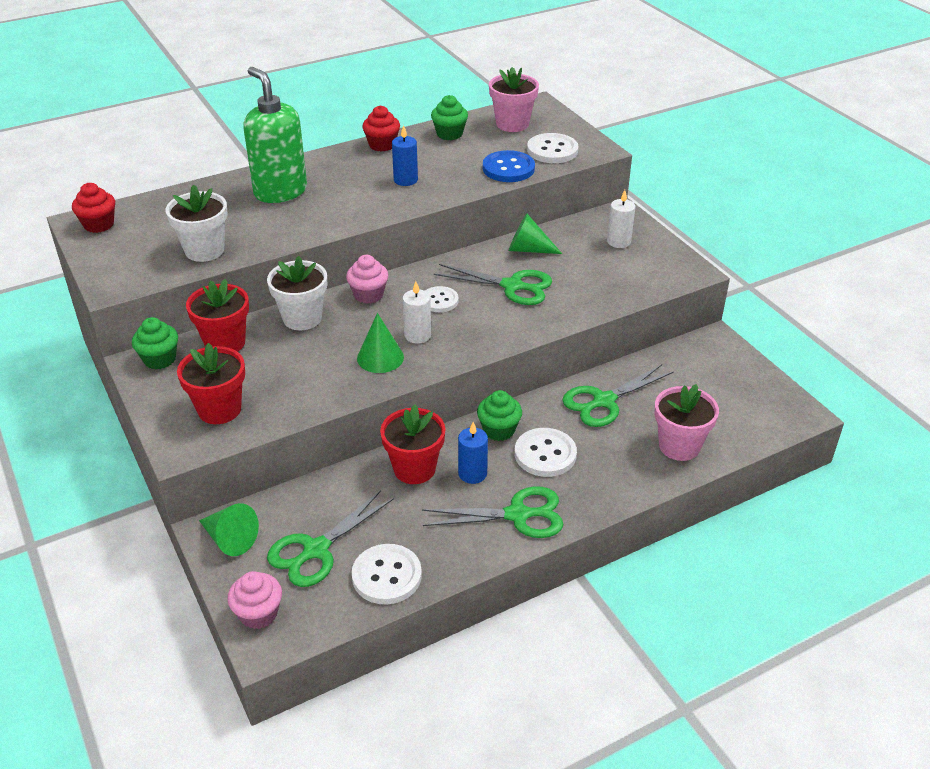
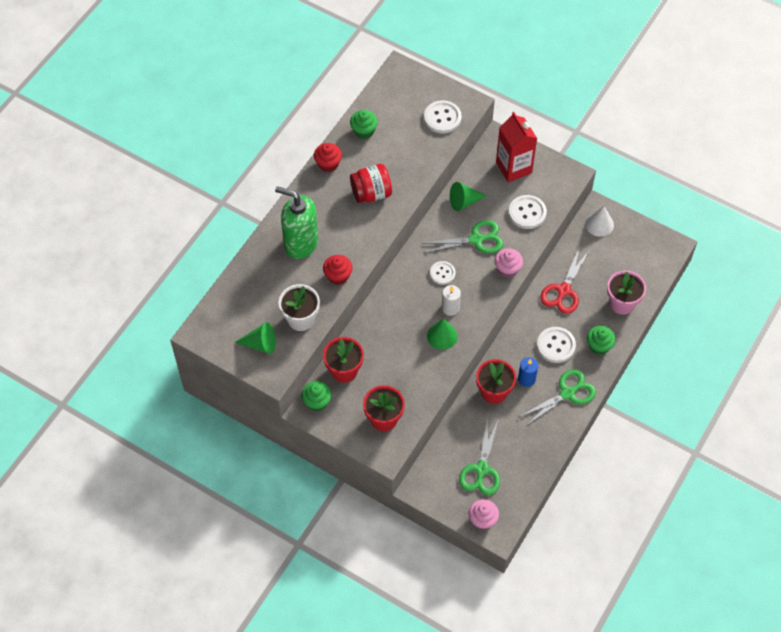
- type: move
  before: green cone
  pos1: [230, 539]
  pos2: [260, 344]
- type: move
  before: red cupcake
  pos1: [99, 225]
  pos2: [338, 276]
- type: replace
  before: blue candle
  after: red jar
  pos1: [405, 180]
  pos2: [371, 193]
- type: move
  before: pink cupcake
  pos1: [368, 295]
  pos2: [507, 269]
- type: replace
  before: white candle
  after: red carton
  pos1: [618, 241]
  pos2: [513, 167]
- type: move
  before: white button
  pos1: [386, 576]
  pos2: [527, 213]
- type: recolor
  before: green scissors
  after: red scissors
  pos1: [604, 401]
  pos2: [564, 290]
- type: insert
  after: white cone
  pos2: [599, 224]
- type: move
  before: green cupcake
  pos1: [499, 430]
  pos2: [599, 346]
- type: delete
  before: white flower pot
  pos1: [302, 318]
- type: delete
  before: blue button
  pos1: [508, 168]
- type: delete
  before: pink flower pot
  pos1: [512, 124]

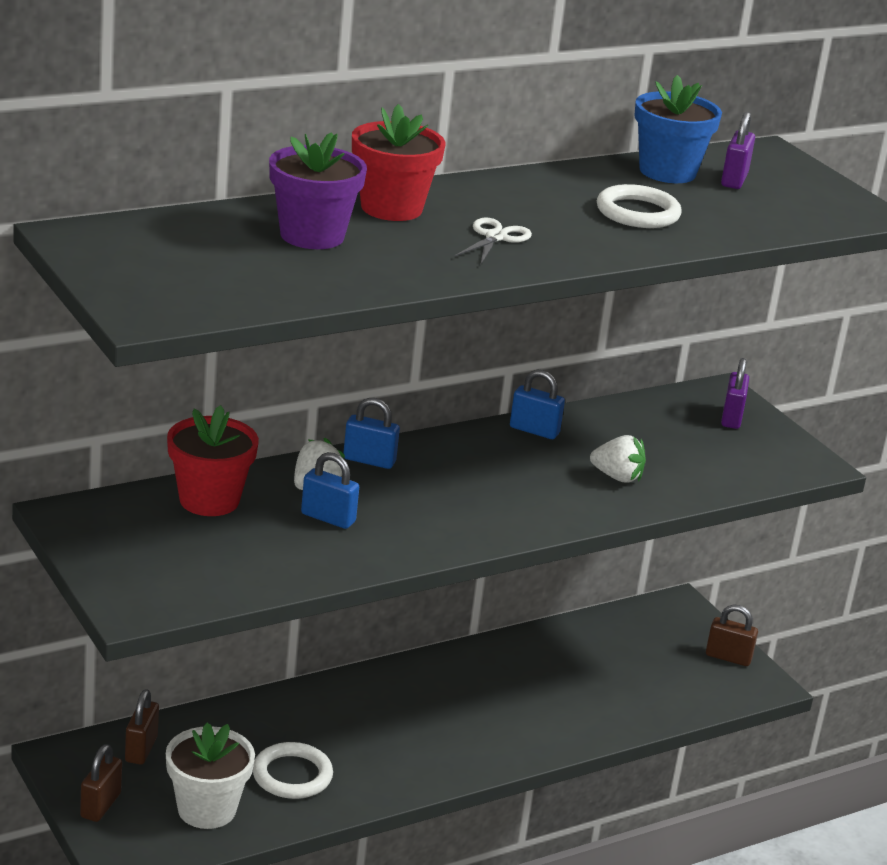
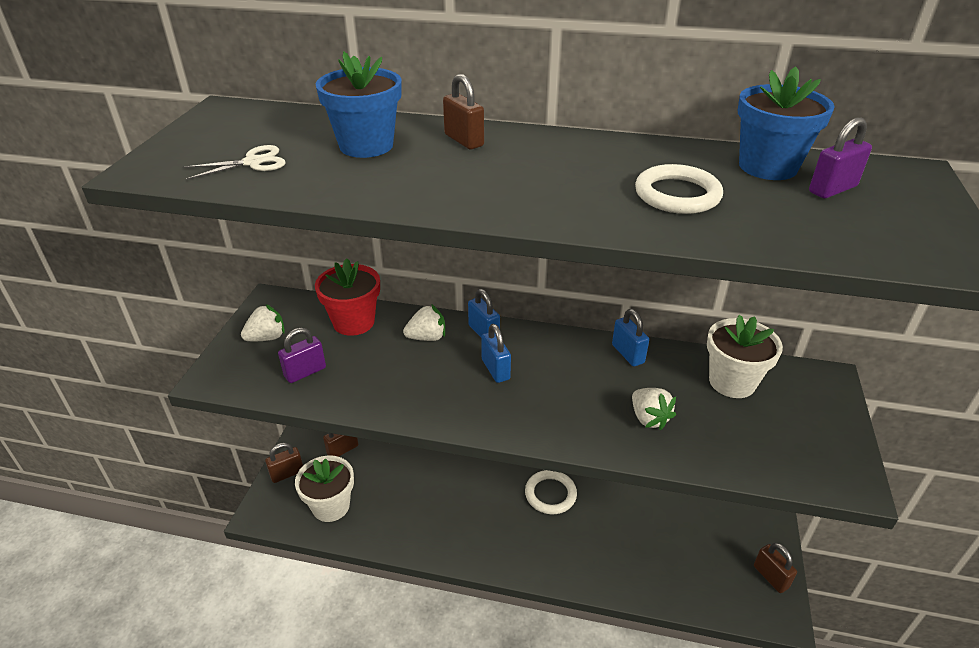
- type: move
  before: white scissors
  pos1: [495, 237]
  pos2: [253, 162]
- type: insert
  after: white strawberry
  pos2: [267, 337]
- type: move
  before: purple padlock
  pos1: [731, 418]
  pos2: [305, 372]
- type: recolor
  before: purple flower pot
  after: blue flower pot
  pos1: [312, 235]
  pos2: [366, 145]
- type: replace
  before: red flower pot
  after: brown padlock
  pos1: [391, 208]
  pos2: [464, 140]
- type: move
  before: blue padlock
  pos1: [328, 518]
  pos2: [495, 369]
- type: move
  before: white ring
  pos1: [292, 775]
  pos2: [550, 494]
- type: insert
  after: white flower pot
  pos2: [732, 382]

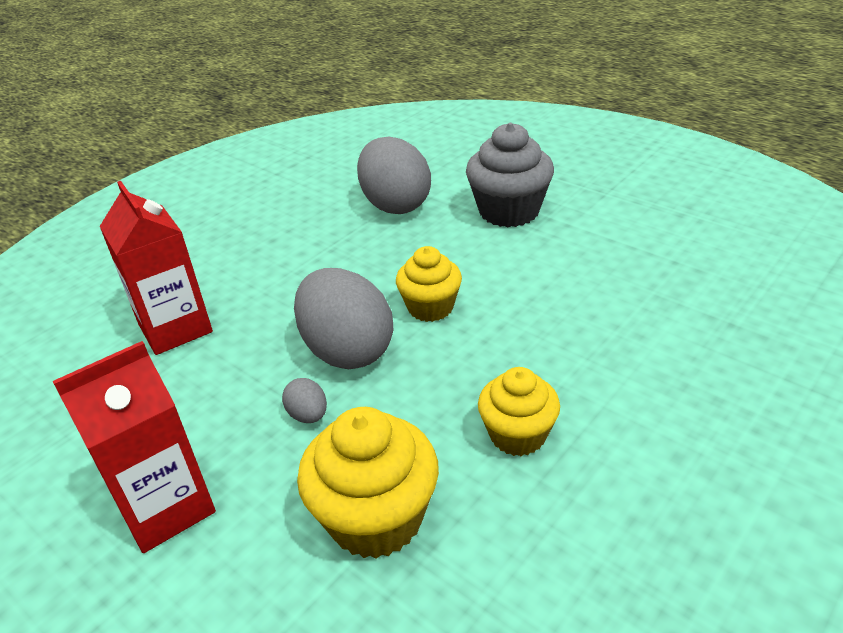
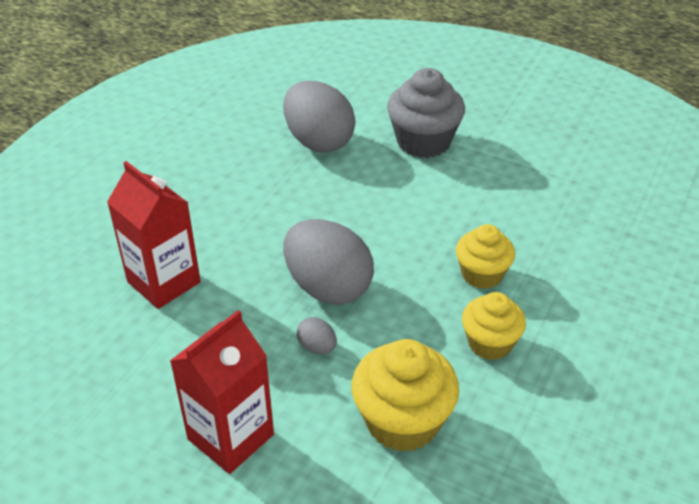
- type: move
  before: yellow cupcake
  pos1: [430, 307]
  pos2: [482, 274]

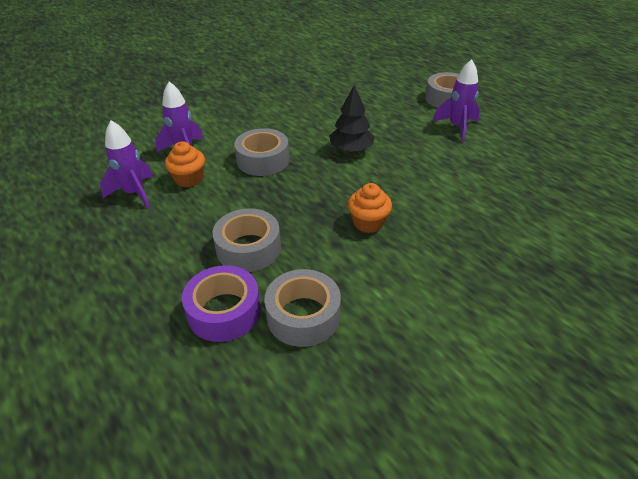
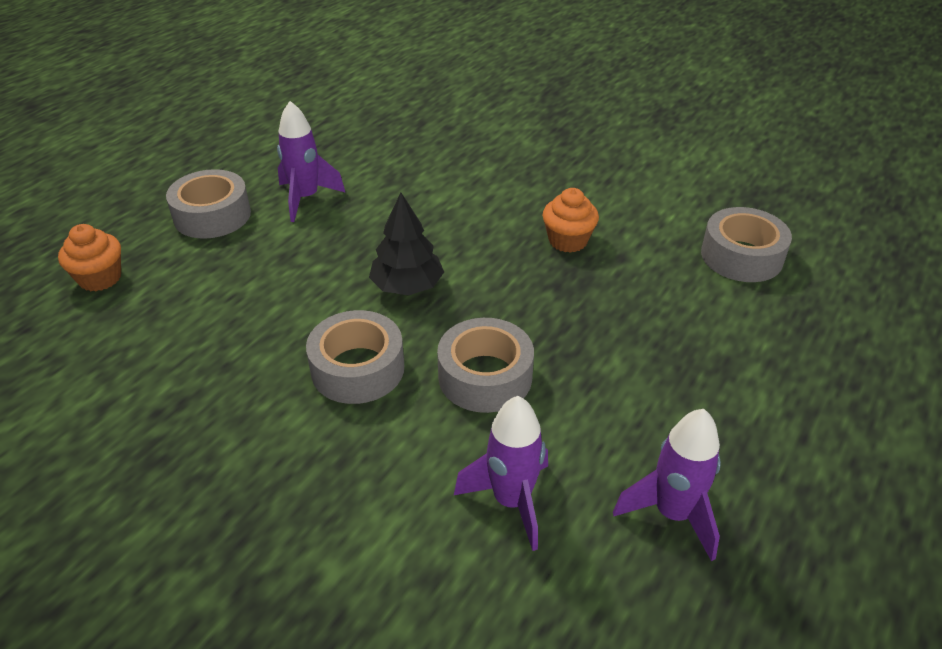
- type: move
  before: orange cupcake
  pos1: [189, 179]
  pos2: [100, 278]
- type: move
  before: grey tape
  pos1: [248, 248]
  pos2: [357, 368]
- type: delete
  before: purple tape
  pos1: [224, 311]

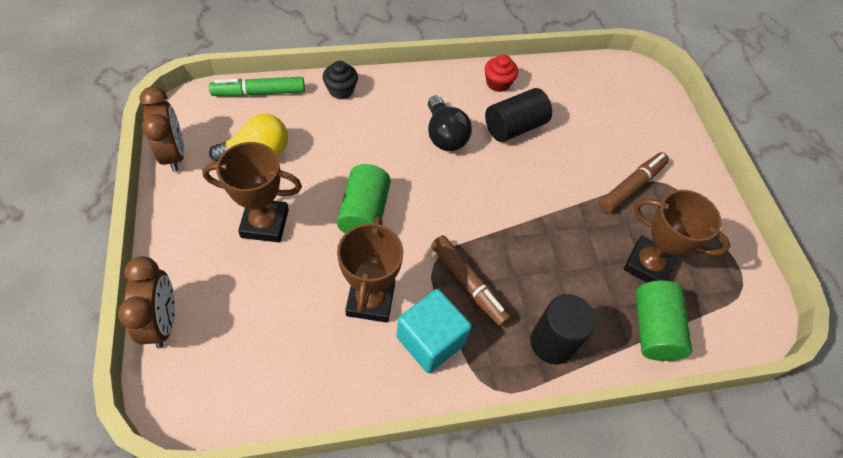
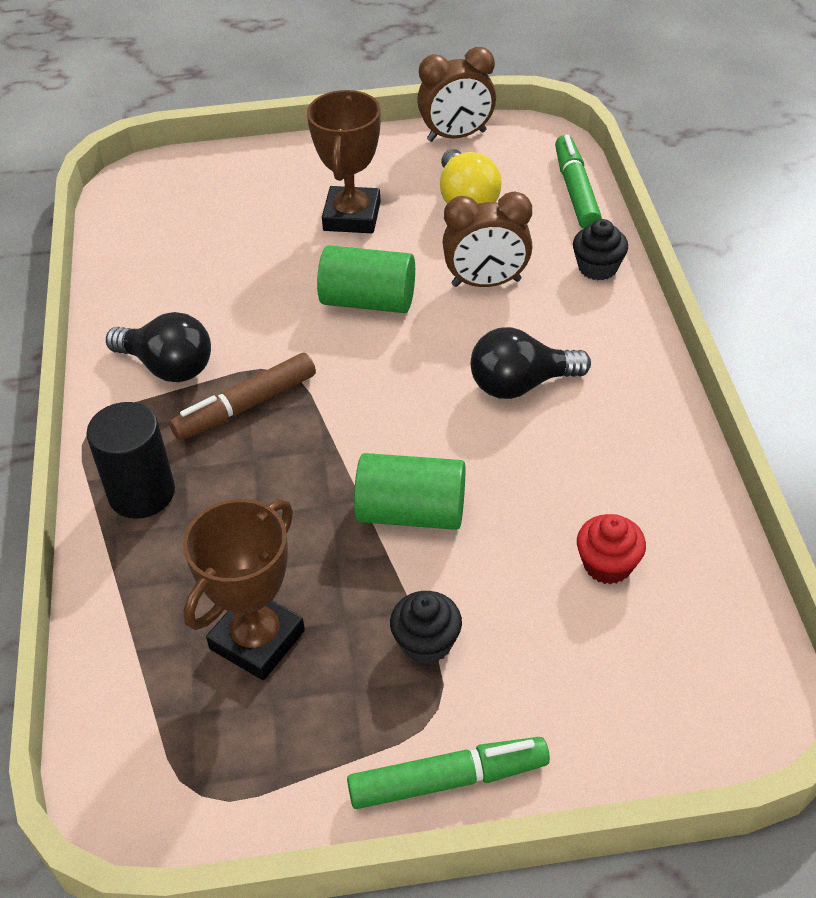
- type: replace
  before: turquoise cube
  after: black light bulb
  pos1: [430, 340]
  pos2: [168, 367]
- type: insert
  after: green marker
  pos2: [448, 780]
- type: move
  before: green cylinder
  pos1: [653, 329]
  pos2: [411, 512]
- type: replace
  before: brown marker
  after: black cupcake
  pos1: [631, 186]
  pos2: [426, 643]
- type: move
  before: brown clock
  pos1: [163, 322]
  pos2: [486, 283]
- type: move
  before: red cupcake
  pos1: [498, 83]
  pos2: [607, 564]
- type: delete
  before: brown trophy
  pos1: [370, 300]
- type: delete
  before: black cylinder
  pos1: [514, 127]

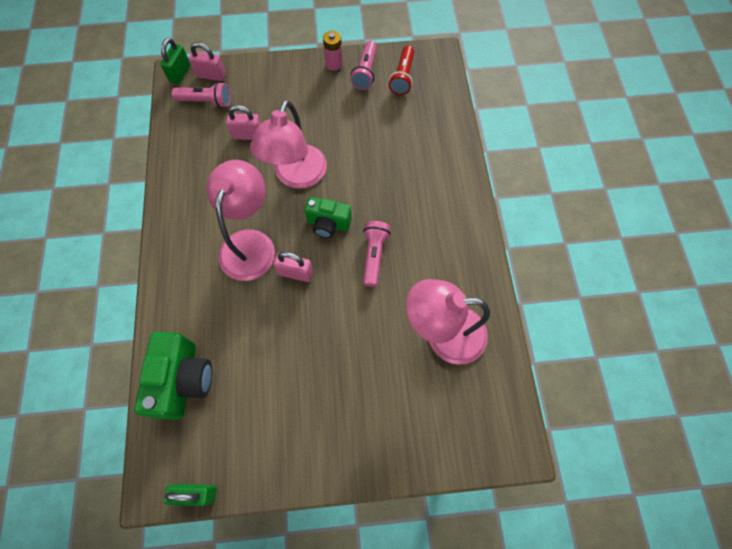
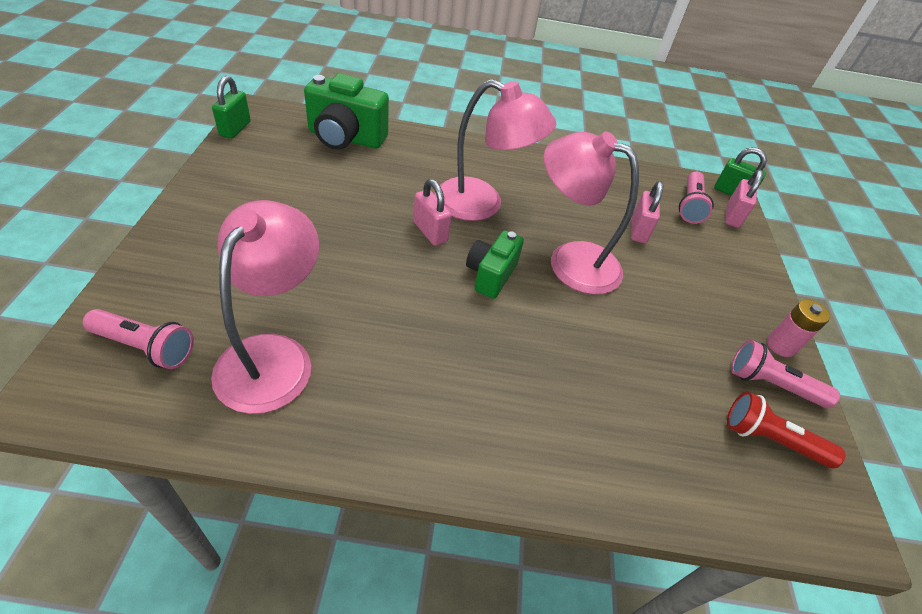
- type: move
  before: pink flashlight
  pos1: [374, 255]
  pos2: [146, 347]
- type: rotate
  before: pink padlock
  pos1: [295, 273]
  pos2: [430, 232]
  turn: -60

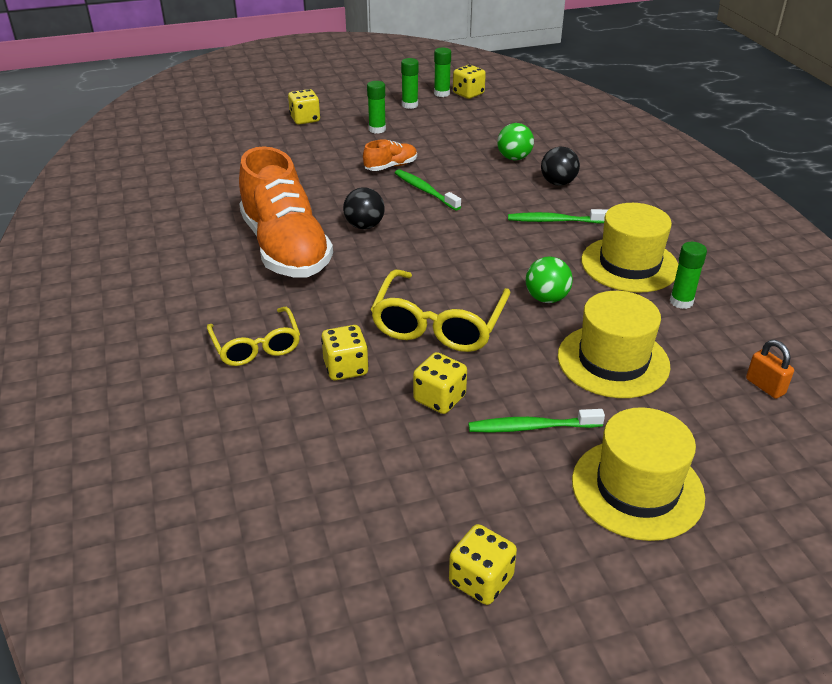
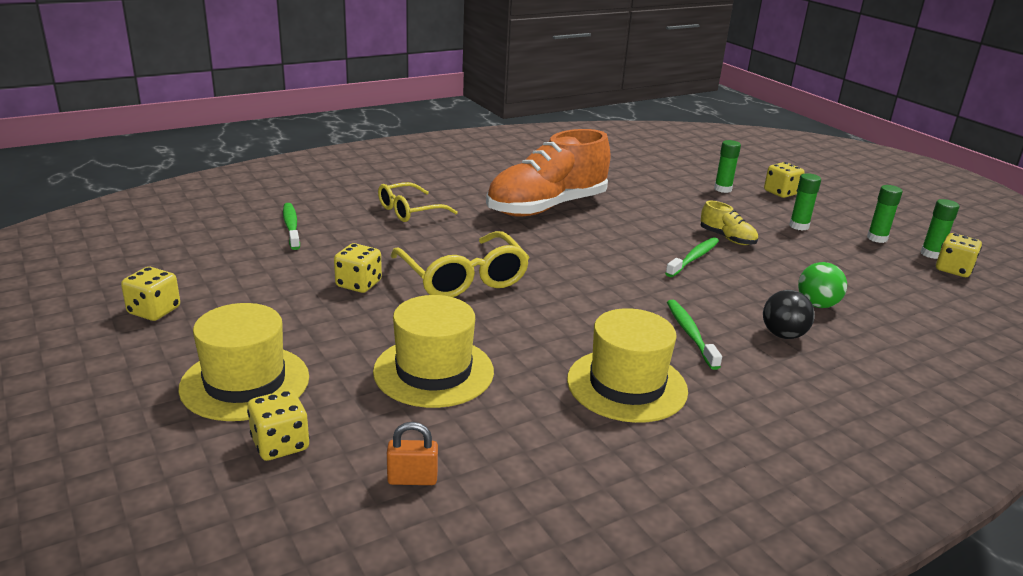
- type: move
  before: yellow dice
  pos1: [346, 368]
  pos2: [280, 444]
- type: move
  before: green toothbrush
  pos1: [531, 427]
  pos2: [291, 226]
- type: rotate
  before: orange padlock
  pos1: [765, 386]
  pos2: [412, 479]
  turn: 45
- type: rotate
  before: yellow glasses
  pos1: [438, 324]
  pos2: [463, 278]
  turn: -120
- type: recolor
  before: orange shoe
  after: yellow shoe
  pos1: [391, 166]
  pos2: [727, 238]
- type: move
  before: green glue stick
  pos1: [681, 302]
  pos2: [722, 189]
- type: delete
  before: black ball
  pos1: [364, 226]
- type: delete
  before: green ball
  pos1: [546, 298]

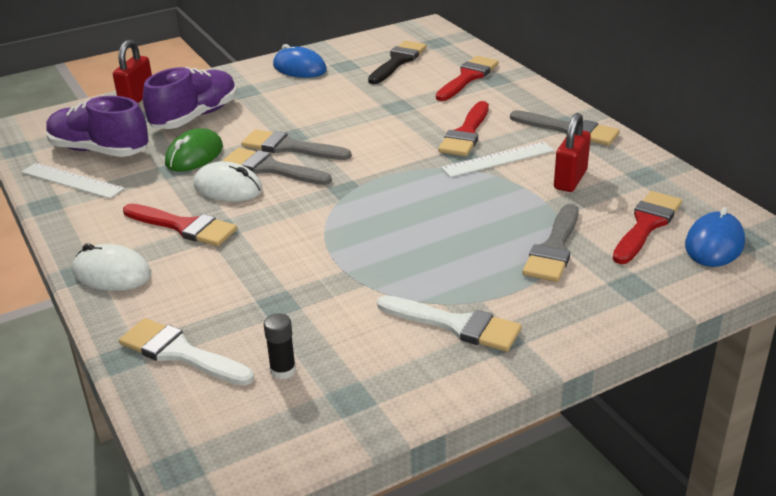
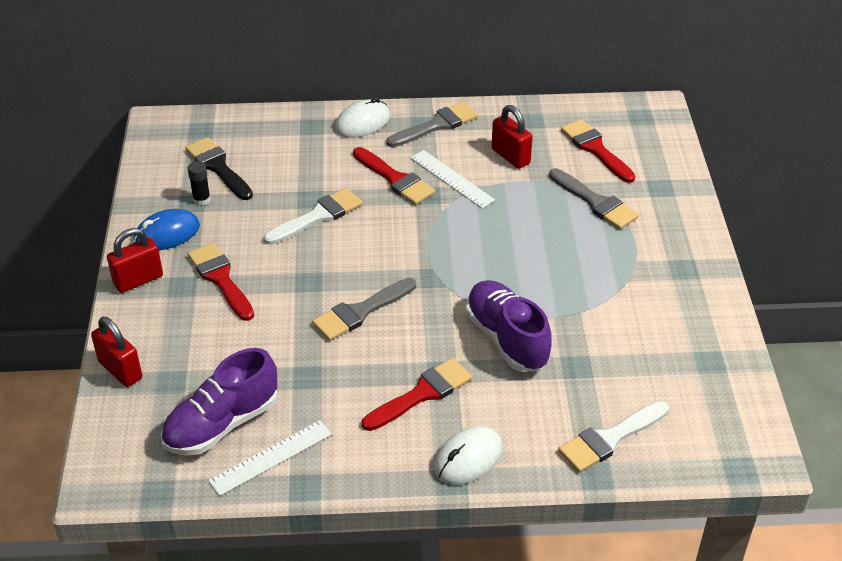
- type: insert
  after: red padlock
  pos2: [138, 280]
- type: move
  before: black glue stick
  pos1: [283, 370]
  pos2: [201, 199]
- type: move
  before: red brush
  pos1: [468, 77]
  pos2: [220, 279]
- type: move
  before: white brush
  pos1: [456, 325]
  pos2: [318, 216]
- type: move
  before: white mouse
  pos1: [228, 188]
  pos2: [363, 122]
- type: rotate
  before: white ruler
  pos1: [498, 159]
  pos2: [451, 179]
  turn: -45
- type: move
  before: purple shoe
  pos1: [195, 117]
  pos2: [507, 339]
- type: delete
  before: green mouse
  pos1: [194, 155]
- type: delete
  before: grey brush
  pos1: [289, 147]
- type: delete
  before: blue mouse
  pos1: [714, 244]

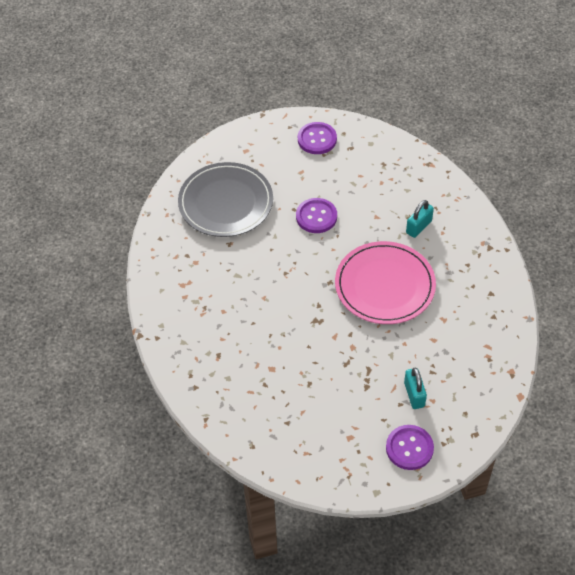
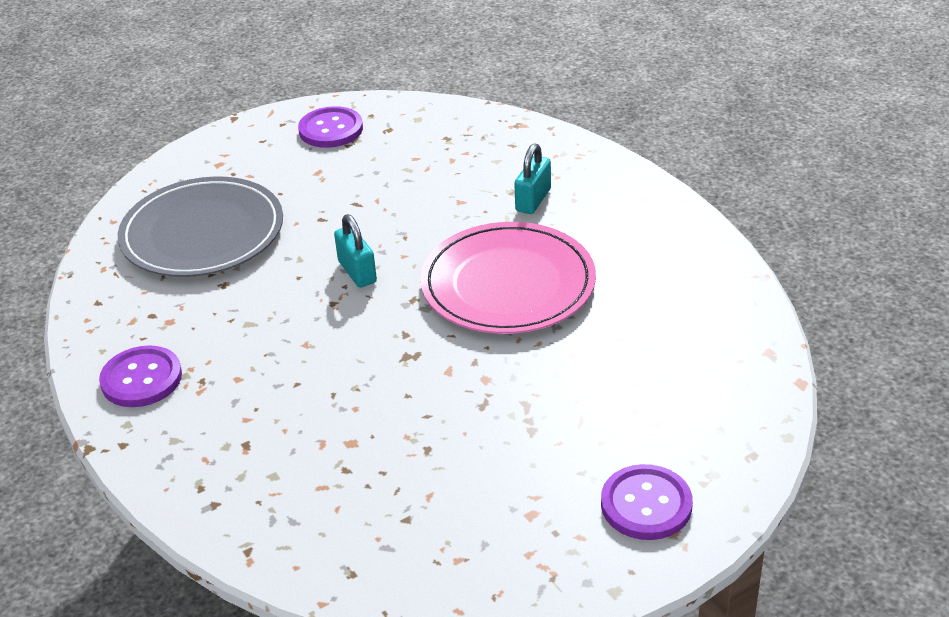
- type: move
  before: purple button
  pos1: [316, 216]
  pos2: [141, 379]
- type: move
  before: turquoise padlock
  pos1: [414, 394]
  pos2: [357, 272]

